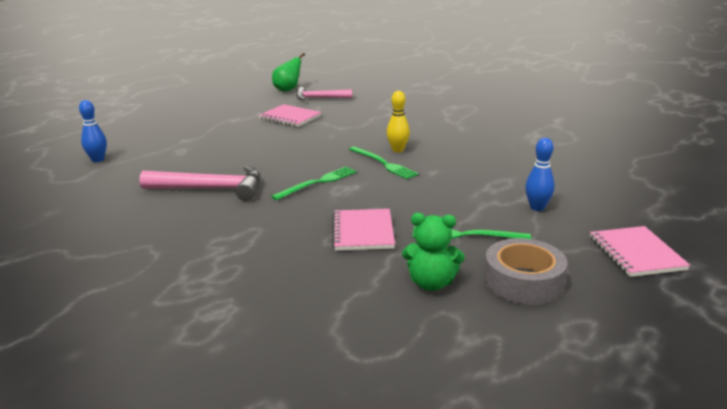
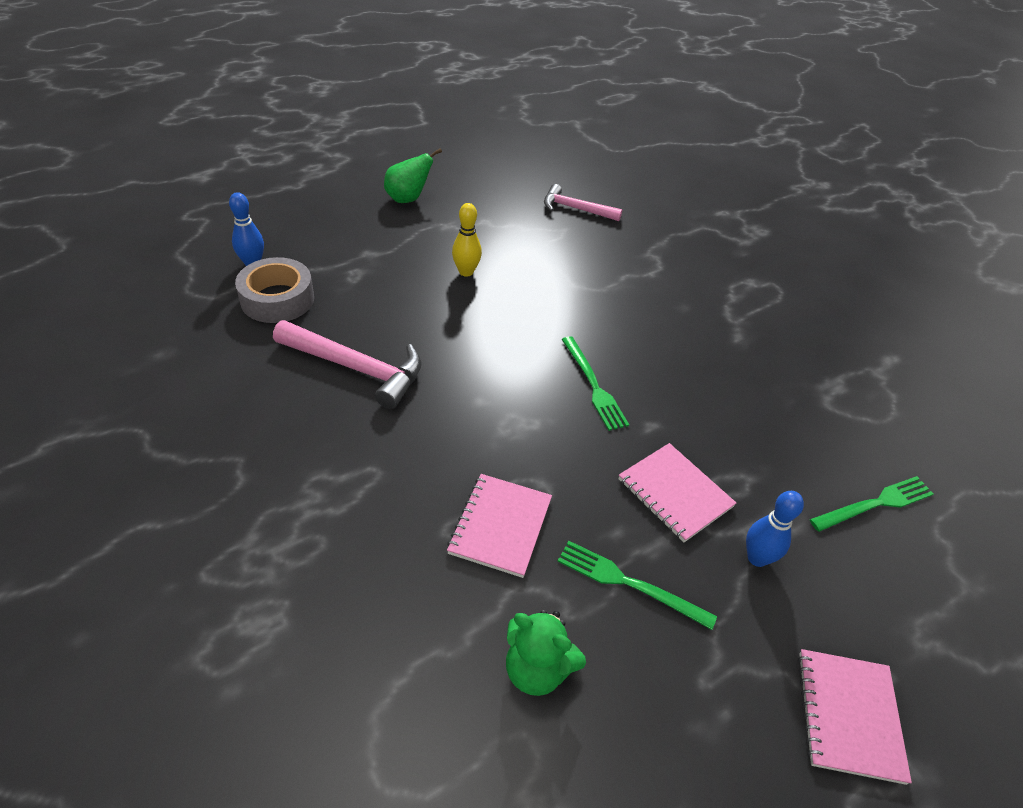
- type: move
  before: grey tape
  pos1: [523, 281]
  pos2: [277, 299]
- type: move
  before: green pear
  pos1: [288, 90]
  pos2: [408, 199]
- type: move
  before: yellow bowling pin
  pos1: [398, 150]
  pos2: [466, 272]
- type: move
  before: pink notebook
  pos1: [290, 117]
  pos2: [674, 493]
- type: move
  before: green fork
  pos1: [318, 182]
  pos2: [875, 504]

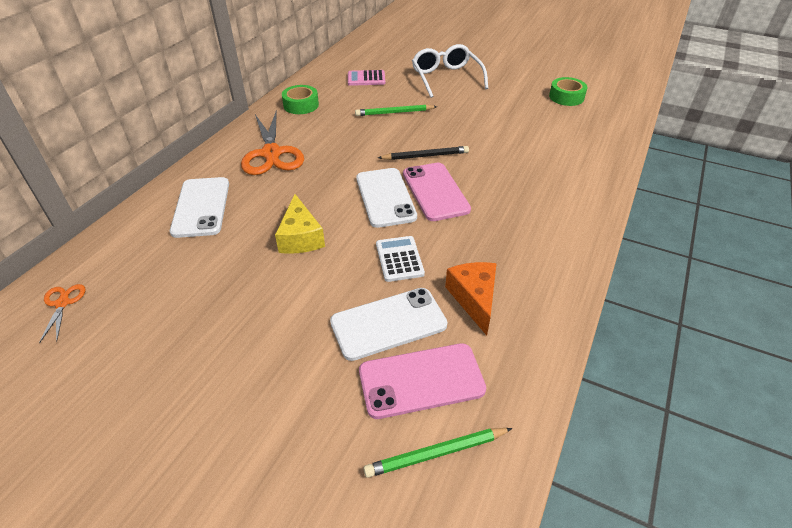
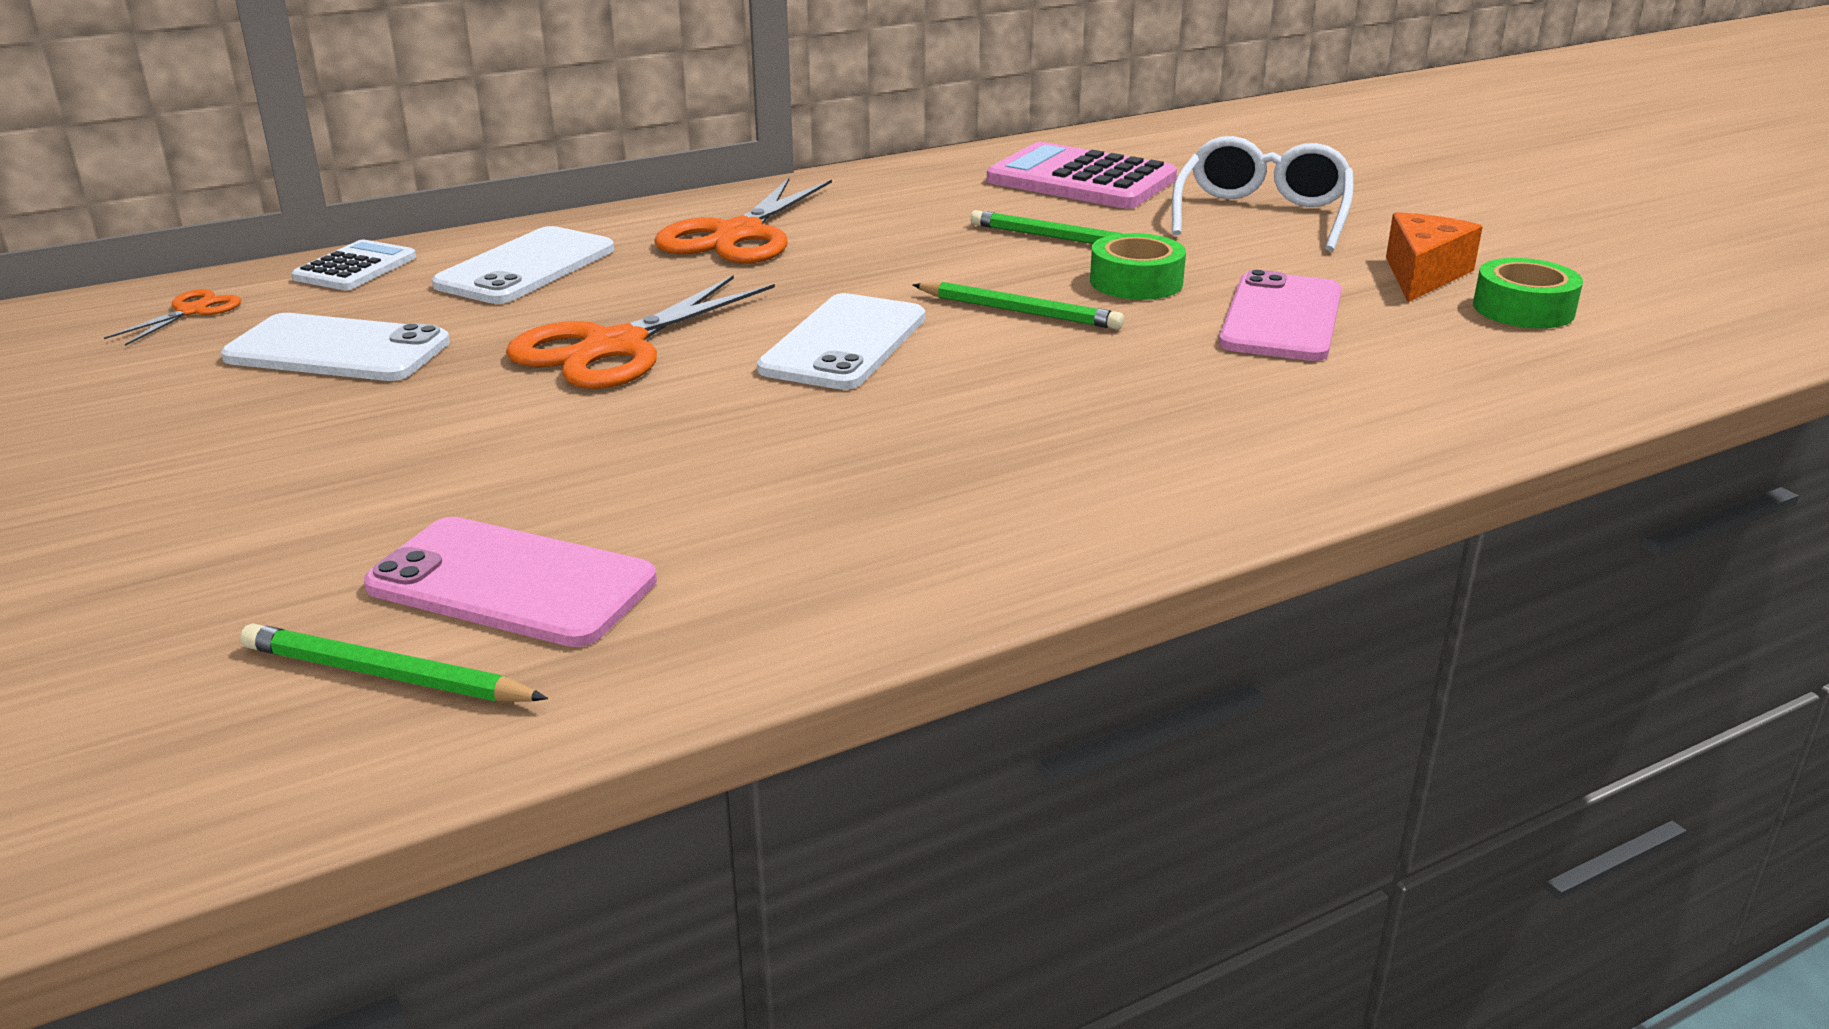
- type: move
  before: white phone
  pos1: [388, 323]
  pos2: [337, 350]
- type: move
  before: white calculator
  pos1: [399, 259]
  pos2: [355, 268]
- type: replace
  before: yellow cheese
  after: orange scissors
  pos1: [300, 237]
  pos2: [615, 347]
- type: recolor
  before: black pencil
  after: green pencil
  pos1: [425, 156]
  pos2: [1020, 311]
- type: resize
  before: pink calculator
  pos1: [366, 79]
  pos2: [1081, 180]
  scale: 1.82
- type: move
  before: green tape
  pos1: [301, 105]
  pos2: [1136, 282]
- type: move
  before: pink phone
  pos1: [435, 191]
  pos2: [1281, 318]
- type: move
  before: orange cheese
  pos1: [474, 299]
  pos2: [1423, 275]

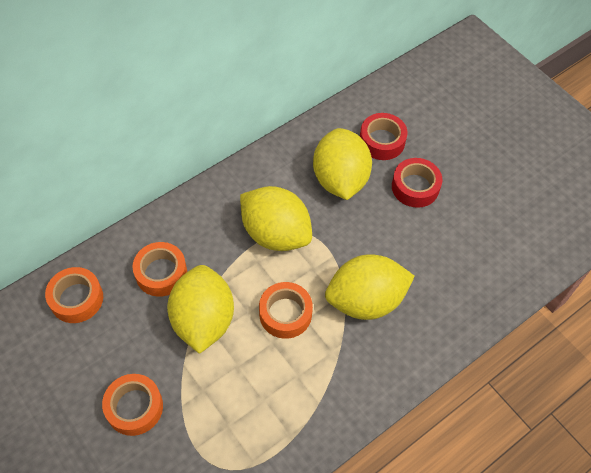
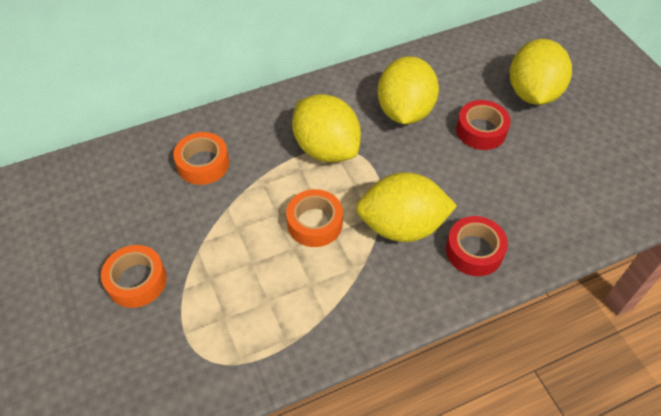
- type: move
  before: red tape
  pos1: [382, 141]
  pos2: [474, 251]
- type: move
  before: yellow lemon
  pos1: [203, 320]
  pos2: [532, 93]
- type: delete
  before: orange tape
  pos1: [76, 299]

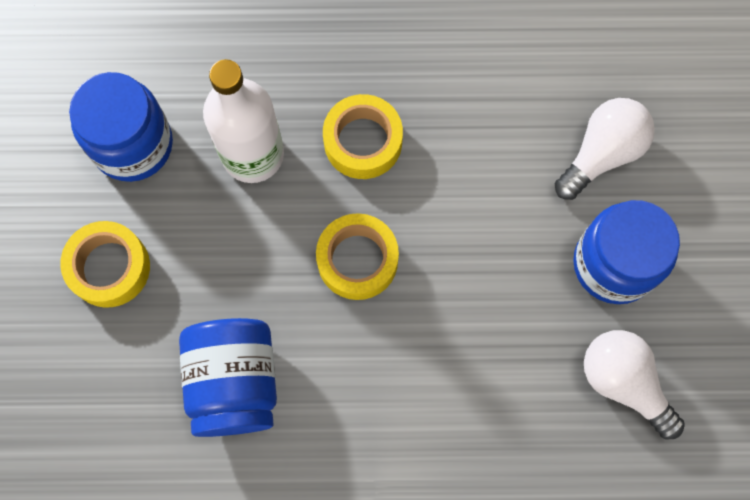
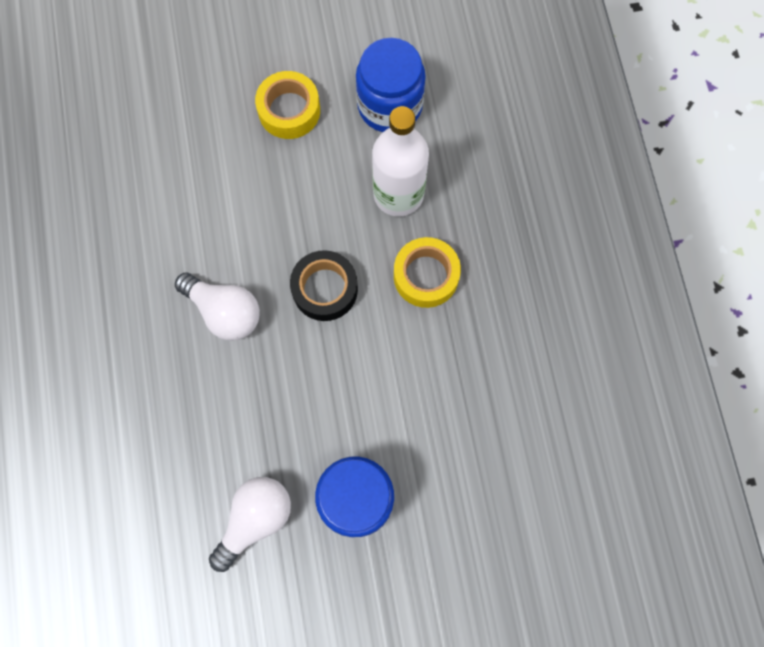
- type: move
  before: white light bulb
  pos1: [601, 153]
  pos2: [224, 312]
- type: recolor
  before: yellow tape
  after: black tape
  pos1: [357, 260]
  pos2: [325, 289]
- type: delete
  before: blue jar
  pos1: [234, 382]

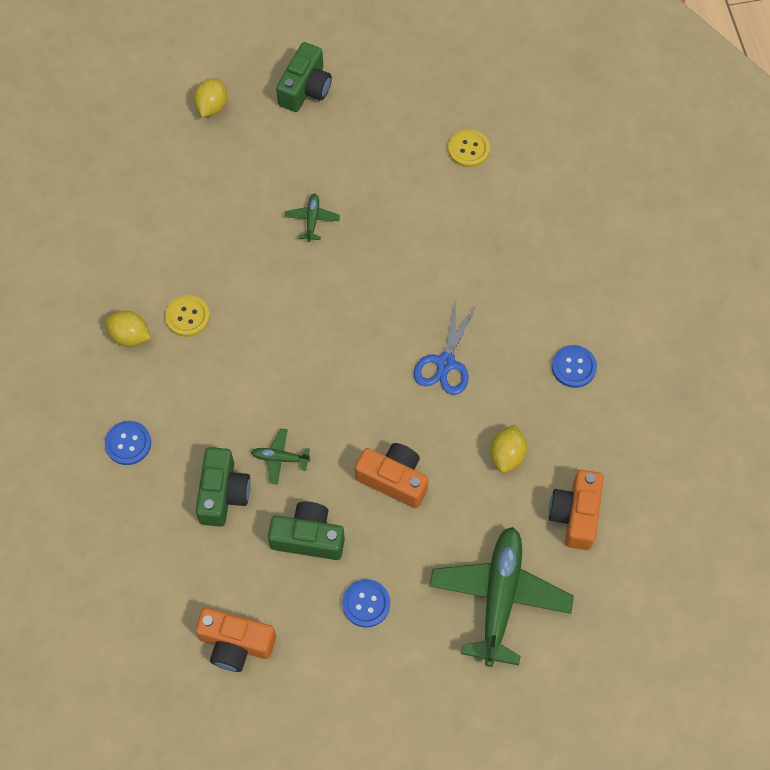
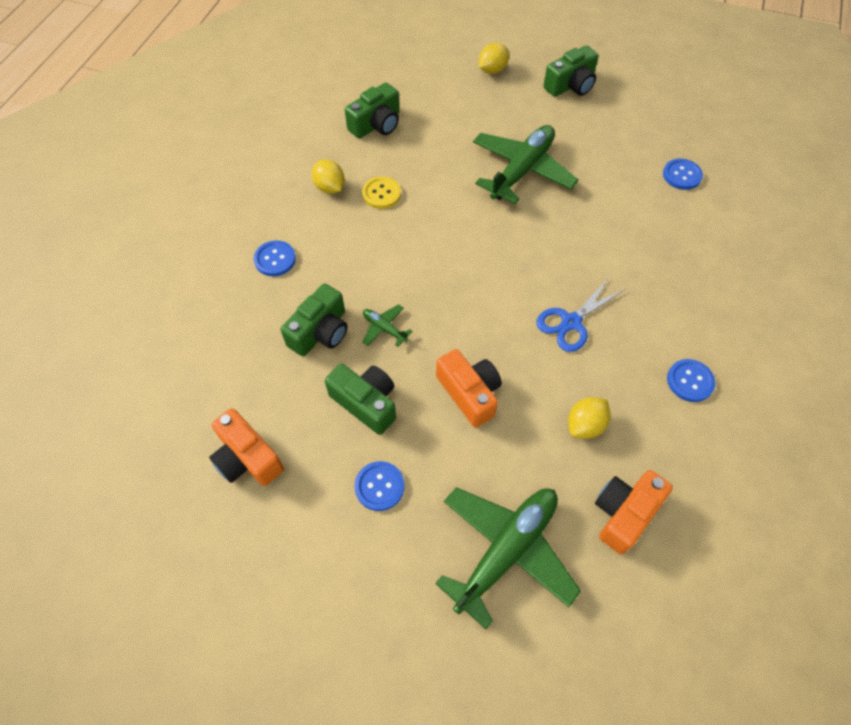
- type: insert
  after: green camera
  pos2: [376, 124]
- type: resize
  before: green plane
  pos1: [312, 220]
  pos2: [522, 170]
  scale: 2.31
- type: recolor
  before: yellow button
  after: blue button
  pos1: [468, 149]
  pos2: [682, 175]

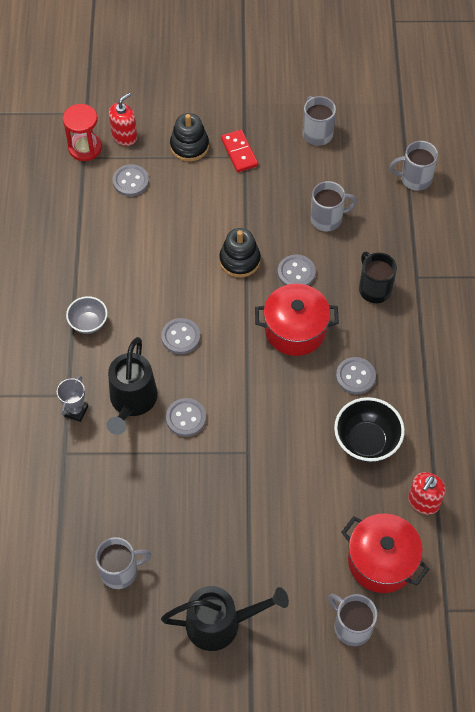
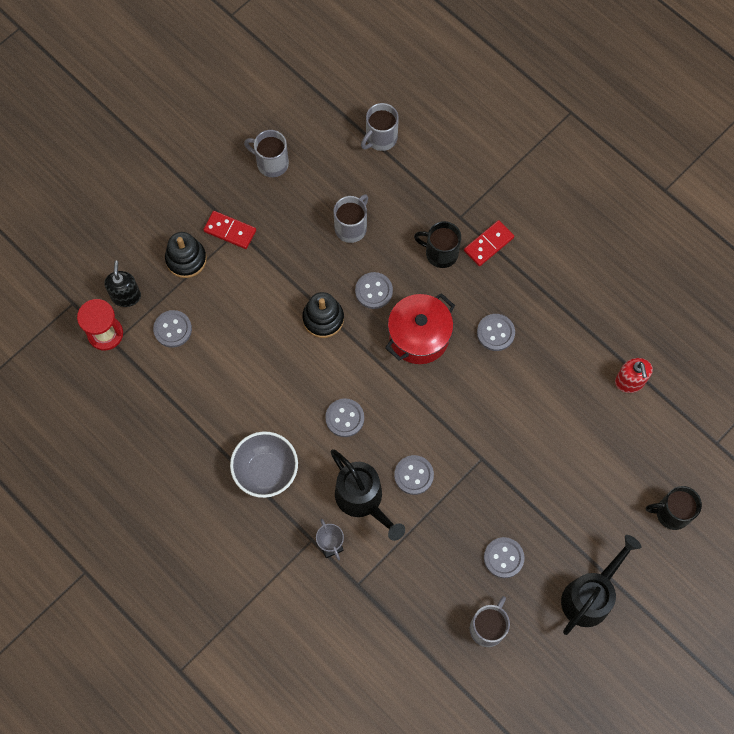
- type: recolor
  before: red soap dispenser
  after: black soap dispenser
  pos1: [124, 136]
  pos2: [126, 296]
- type: resize
  before: grey bowl
  pos1: [88, 323]
  pos2: [266, 471]
  scale: 1.6
- type: insert
  after: red domino
  pos2: [488, 244]
- type: insert
  after: grey button
  pos2: [503, 558]
- type: recolor
  before: grey mug
  after: black mug
  pos1: [351, 626]
  pos2: [671, 513]
- type: delete
  before: black bowl
  pos1: [366, 442]
- type: delete
  before: red pot
  pos1: [381, 561]

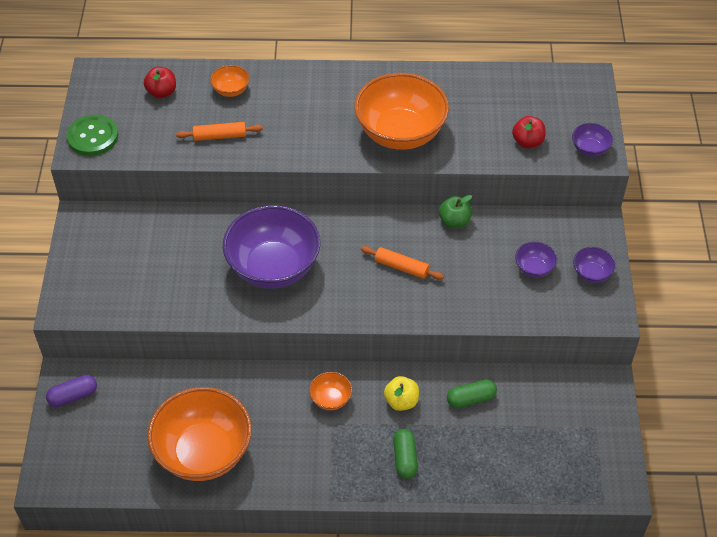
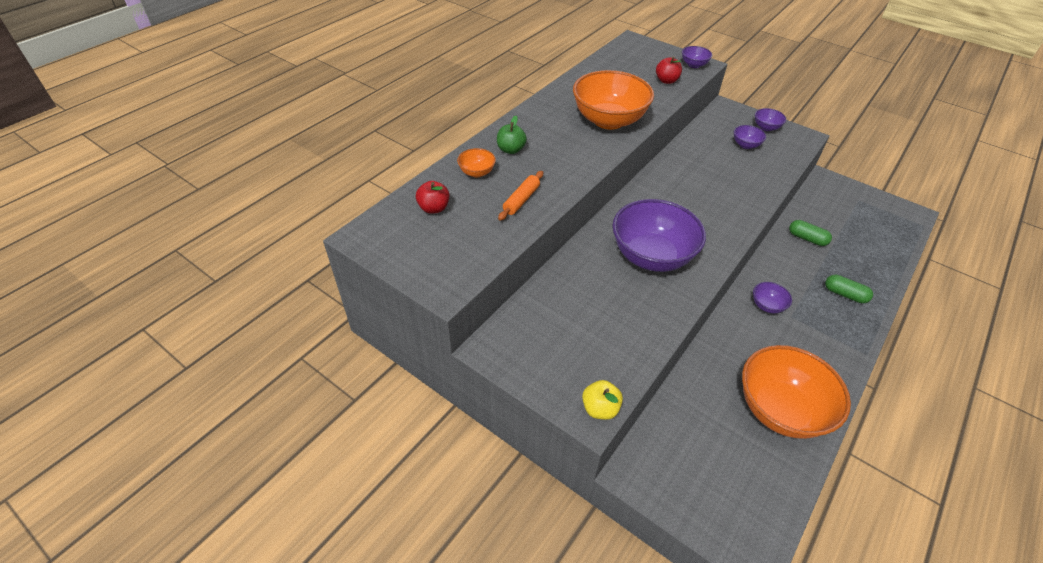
- type: move
  before: green apple
  pos1: [454, 221]
  pos2: [511, 150]
- type: move
  before: yellow apple
  pos1: [401, 401]
  pos2: [600, 408]
- type: recolor
  before: orange bowl
  after: purple bowl
  pos1: [330, 399]
  pos2: [767, 306]
- type: rotate
  before: green capsule
  pos1: [471, 399]
  pos2: [807, 238]
  turn: -75
- type: delete
  before: purple capsule
  pos1: [73, 396]
- type: delete
  before: green button
  pos1: [93, 137]
- type: delete
  before: orange rolling pin
  pos1: [401, 267]

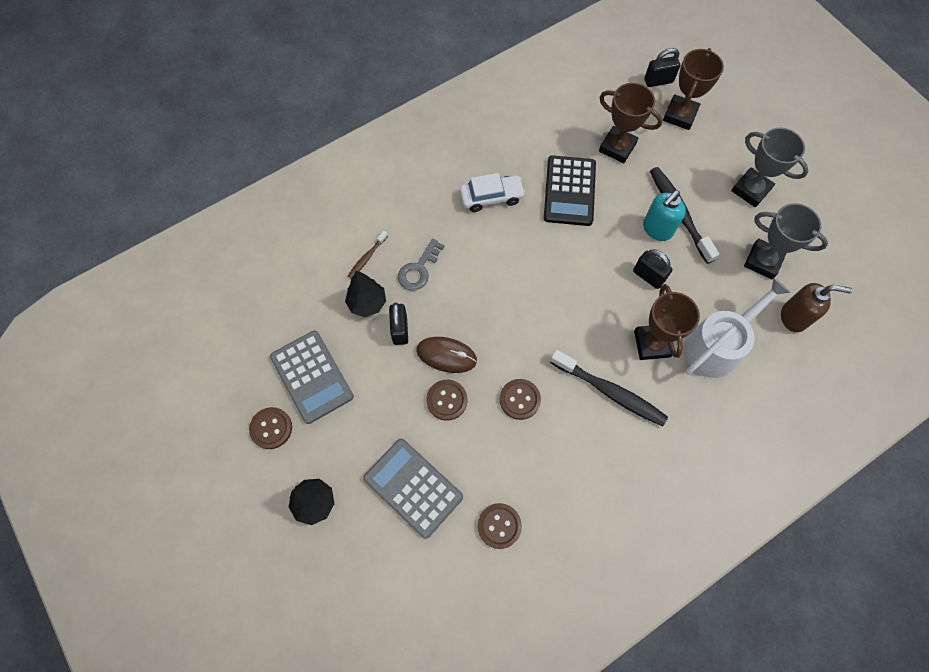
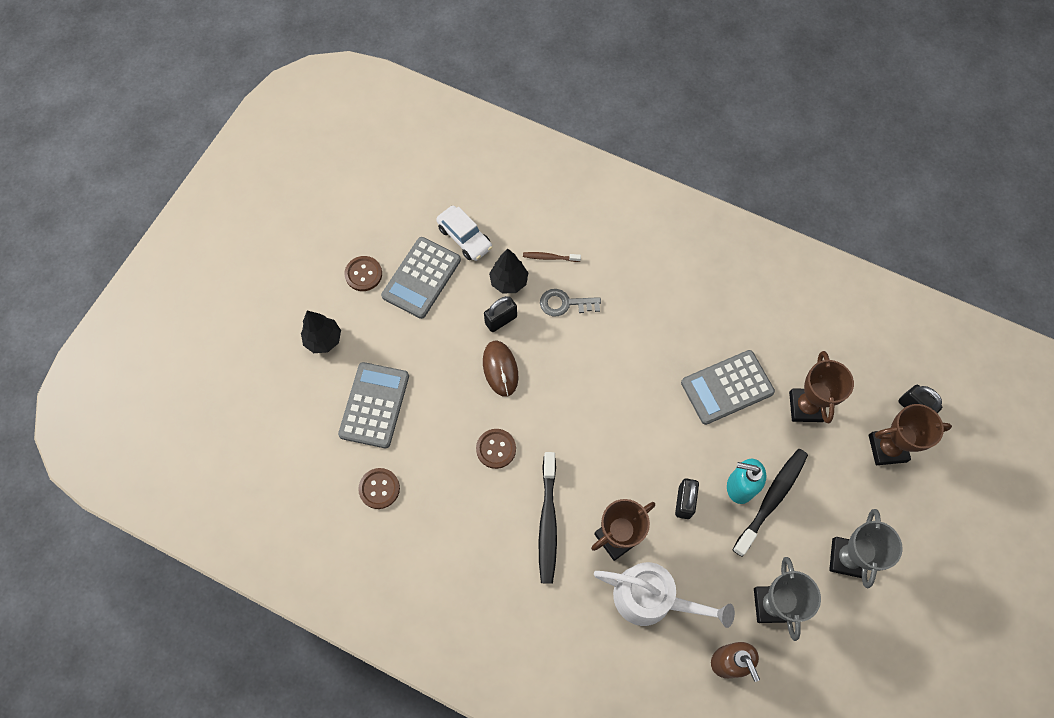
- type: move
  before: white car
  pos1: [491, 197]
  pos2: [465, 238]
- type: recolor
  before: black calculator
  after: grey calculator
  pos1: [569, 191]
  pos2: [727, 387]
- type: delete
  before: brown button
  pos1: [447, 400]

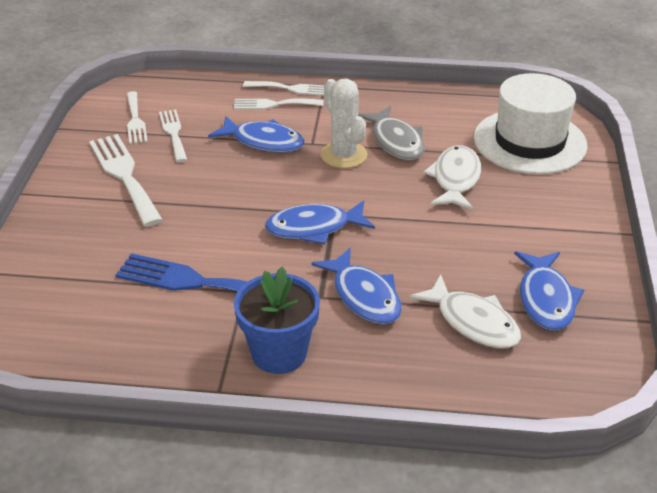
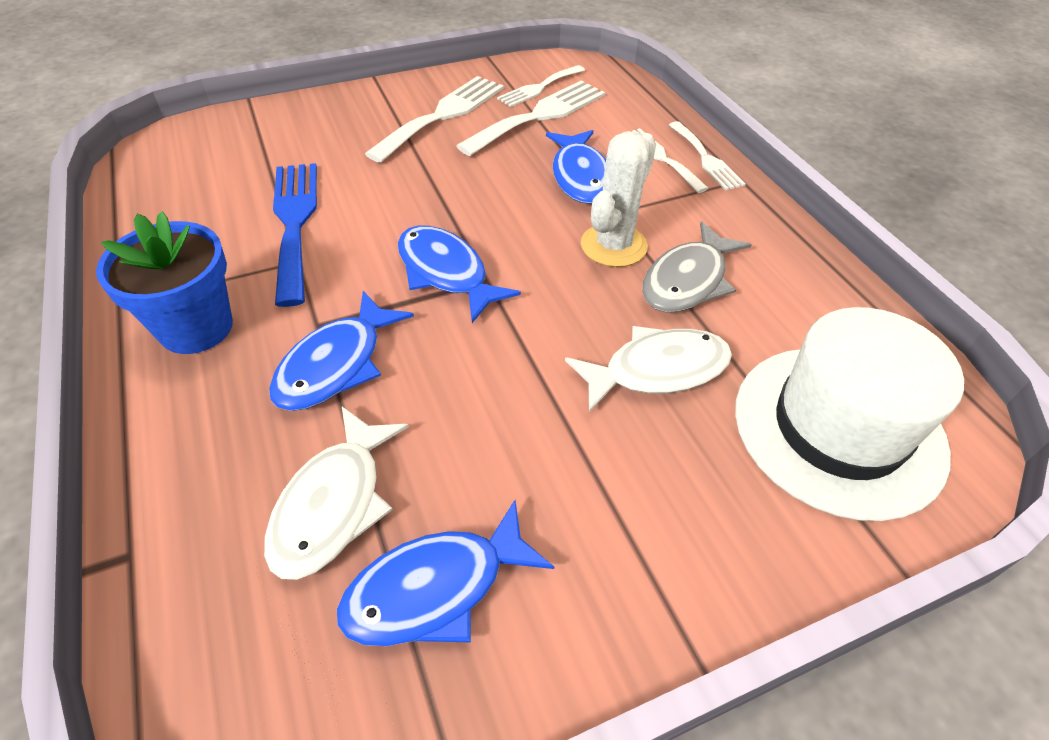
- type: resize
  before: white fork
  pos1: [173, 133]
  pos2: [539, 116]
  scale: 1.63

